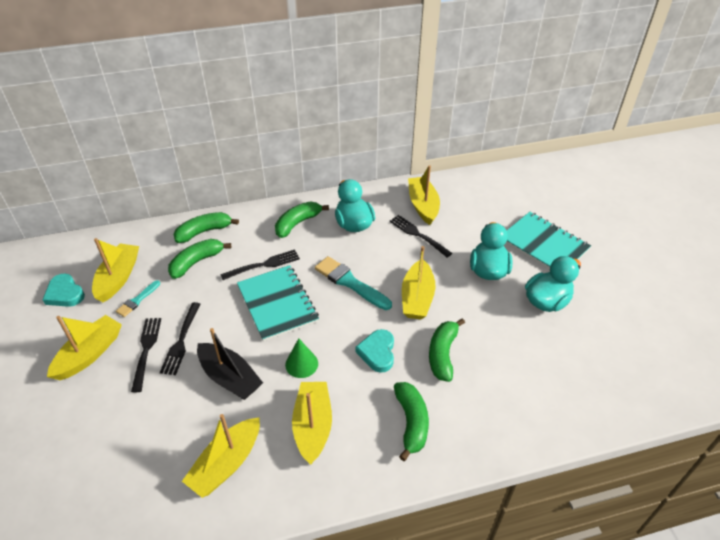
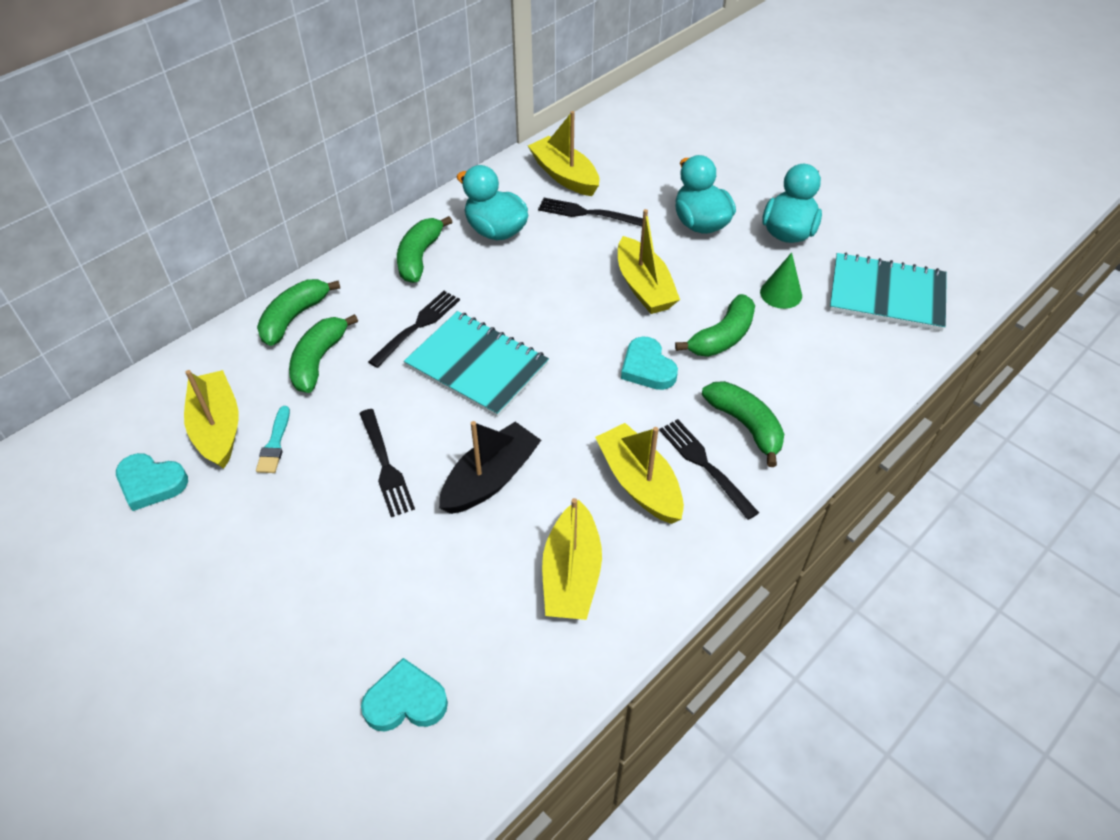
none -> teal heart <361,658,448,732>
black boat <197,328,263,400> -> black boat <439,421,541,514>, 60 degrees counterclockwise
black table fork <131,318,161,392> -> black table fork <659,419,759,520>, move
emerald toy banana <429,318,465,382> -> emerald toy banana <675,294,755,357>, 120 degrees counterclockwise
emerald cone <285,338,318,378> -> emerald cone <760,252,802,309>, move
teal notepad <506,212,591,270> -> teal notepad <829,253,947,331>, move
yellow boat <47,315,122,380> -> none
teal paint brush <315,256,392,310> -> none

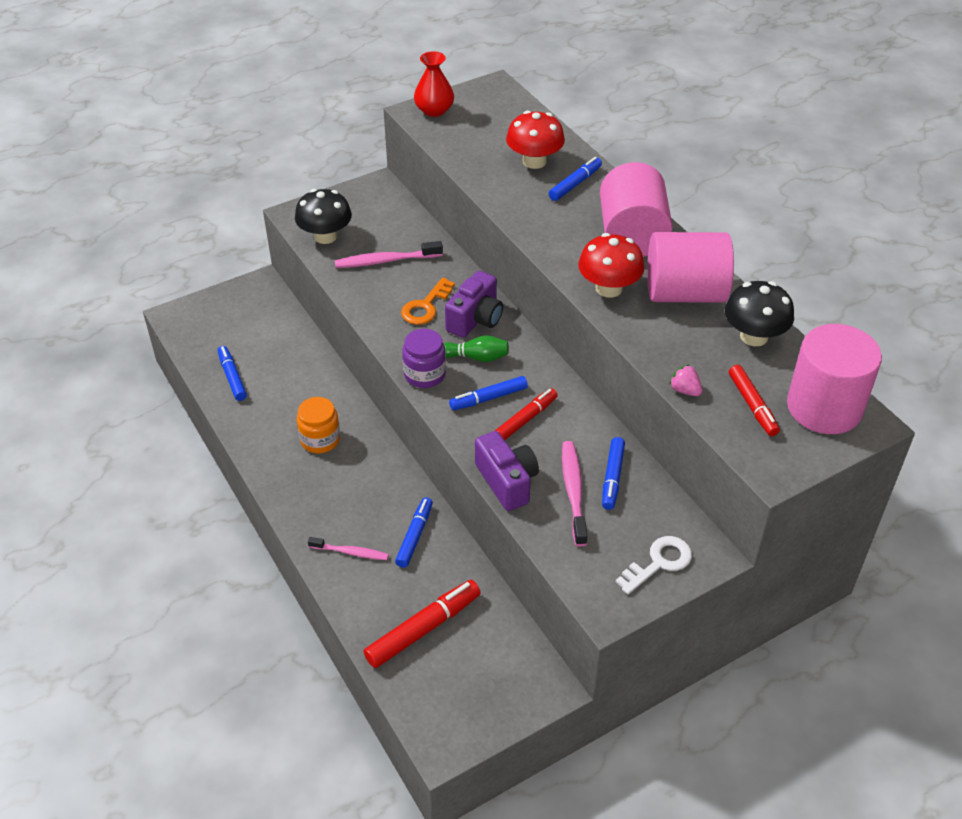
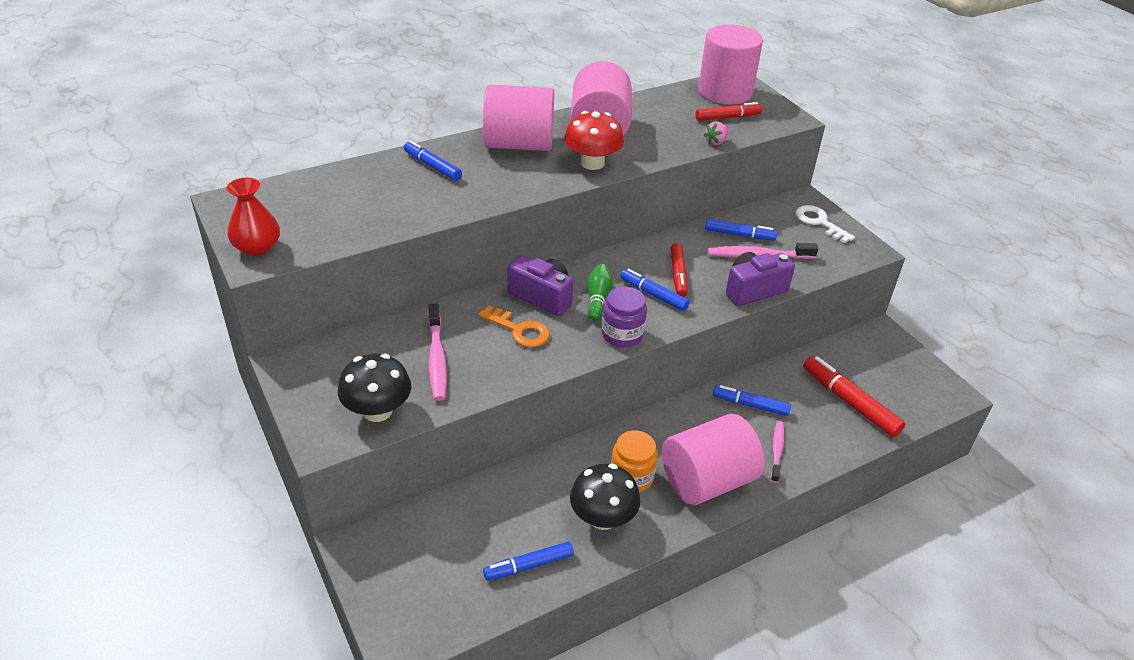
black mushroom <725,281,794,346> -> black mushroom <570,464,640,530>, move
blue marker <449,376,528,410> -> blue marker <620,269,690,311>, 150 degrees clockwise
none -> pink cylinder shape <662,414,765,505>
crimson marker <495,388,558,440> -> crimson marker <670,243,688,297>, 135 degrees counterclockwise
crimson mushroom <506,111,565,169> -> none

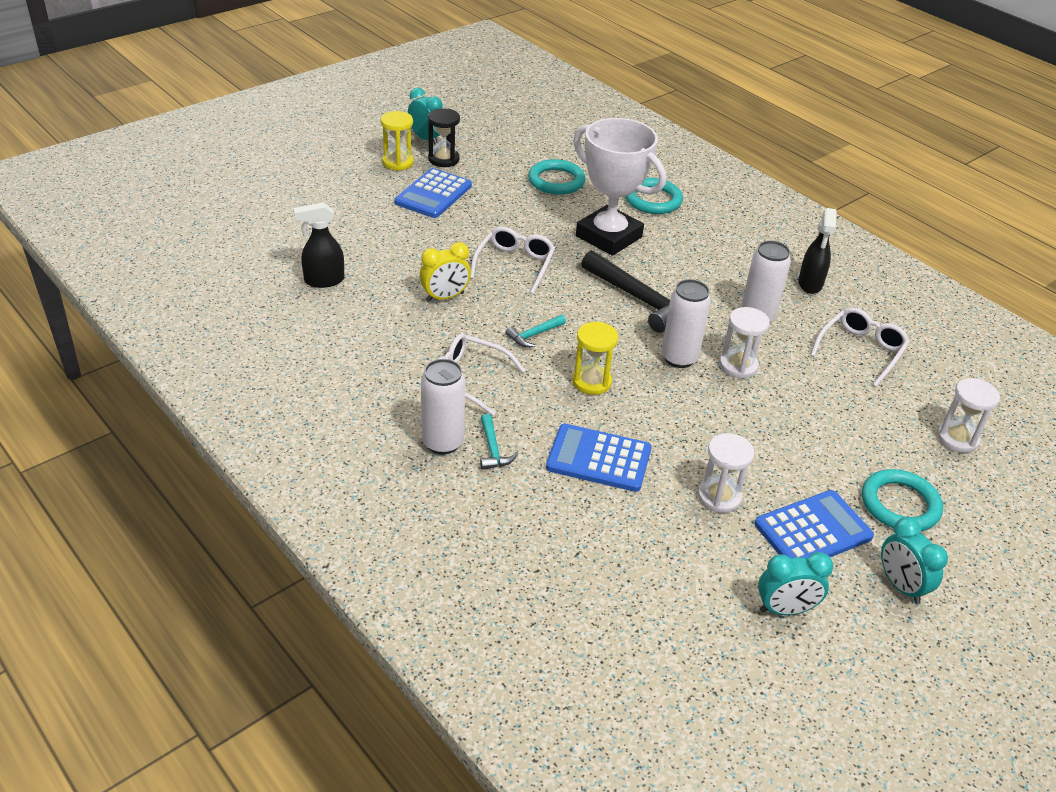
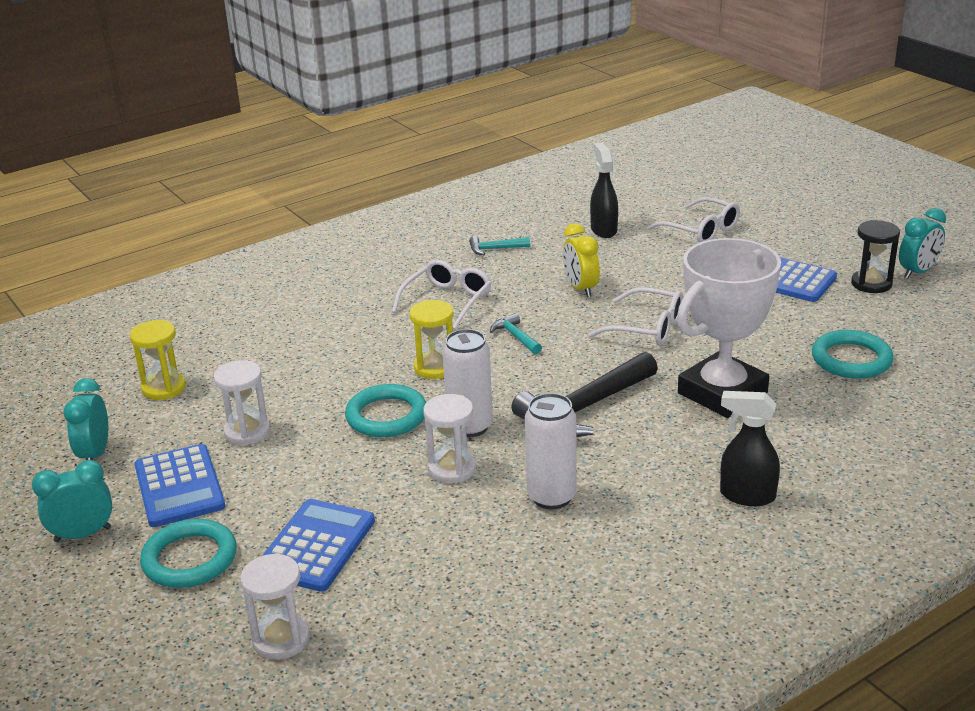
yellow sandglass <381,111,414,171> -> yellow sandglass <130,320,186,400>, move
blue calculator <546,424,652,492> -> blue calculator <262,499,375,592>, move
teal torus <625,178,683,214> -> teal torus <345,384,426,437>, move
teal hammer <480,414,518,470> -> teal hammer <469,236,530,255>, move
pure white spectacles <810,308,910,387> -> pure white spectacles <647,197,740,243>, move
black spray bottle <798,208,837,294> -> black spray bottle <720,391,780,506>, move
pure white tin <421,359,465,455> -> none

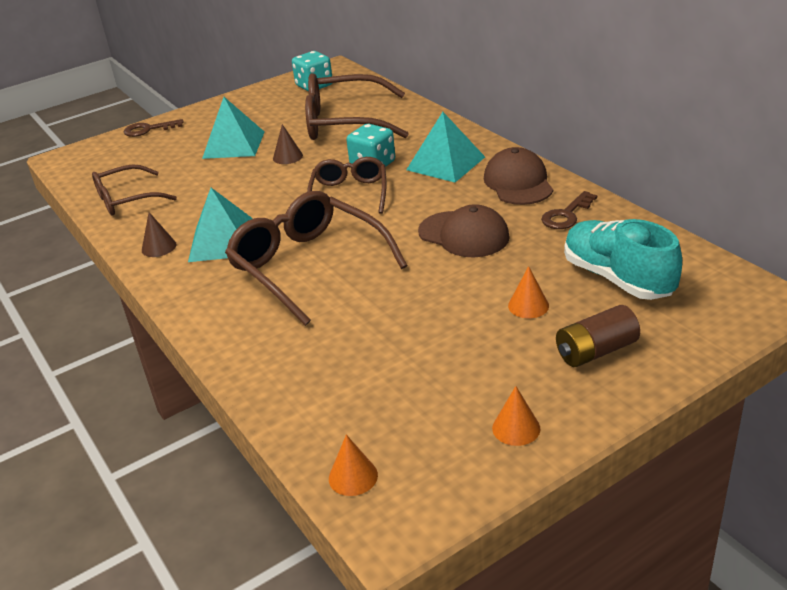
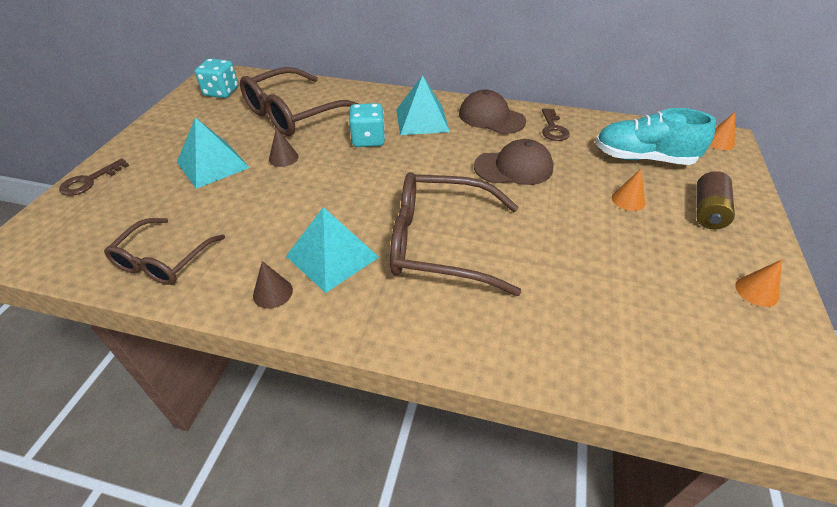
orange-coloured cone <329,435,378,496> -> orange-coloured cone <710,112,735,150>, move
russet spectacles <307,157,386,214> -> none

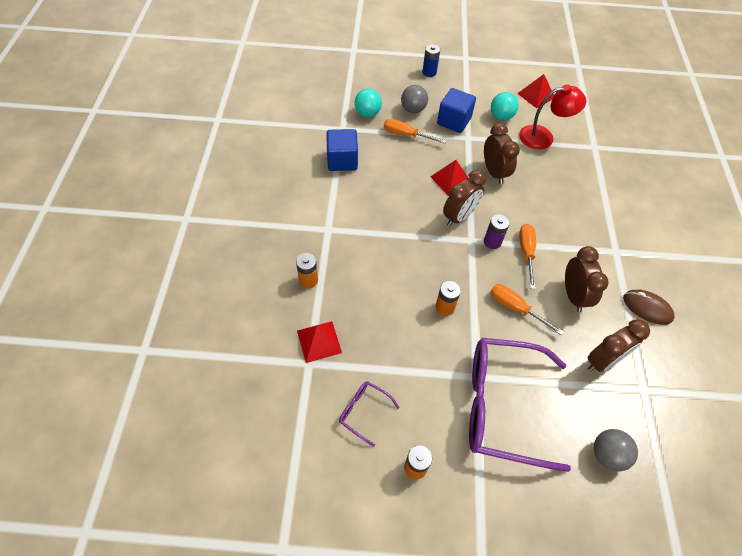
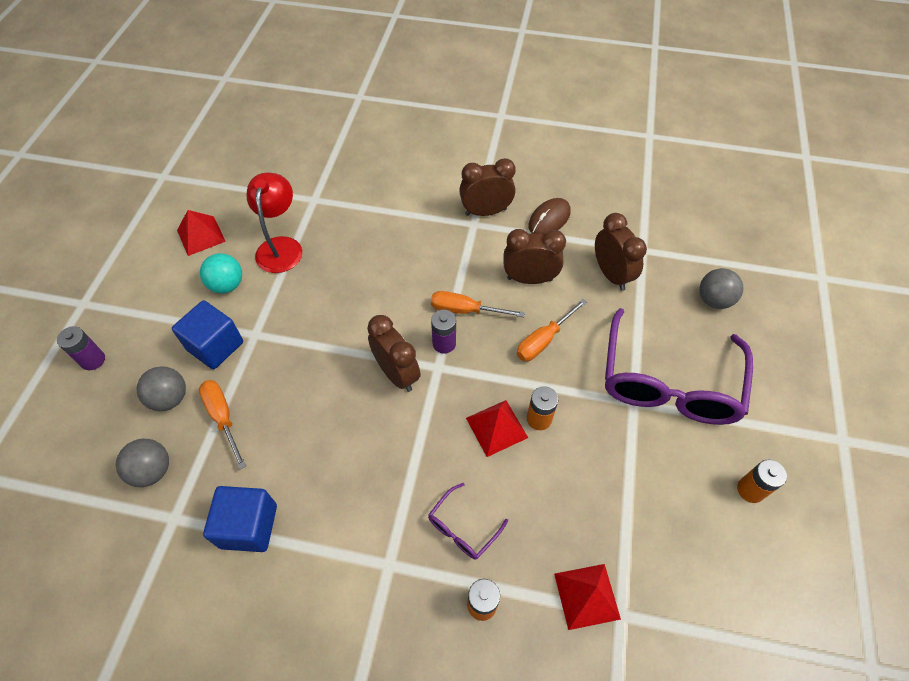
blue battery <422,44,440,77> -> violet battery <57,326,105,370>
teal ball <355,88,382,117> -> grey ball <116,439,169,487>
orange-coloured hand screwdriver <384,119,446,144> -> orange-coloured hand screwdriver <199,380,246,469>, 120 degrees clockwise
violet spectacles <339,381,400,447> -> violet spectacles <428,483,508,560>, move
russet alarm clock <484,123,520,184> -> russet alarm clock <459,158,516,216>, move
crimson solid pyramid <431,160,468,196> -> crimson solid pyramid <466,400,528,457>, move

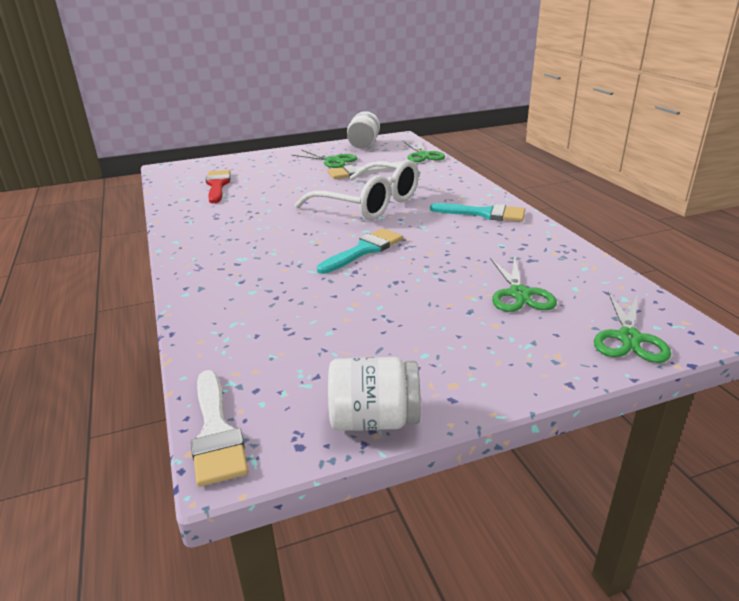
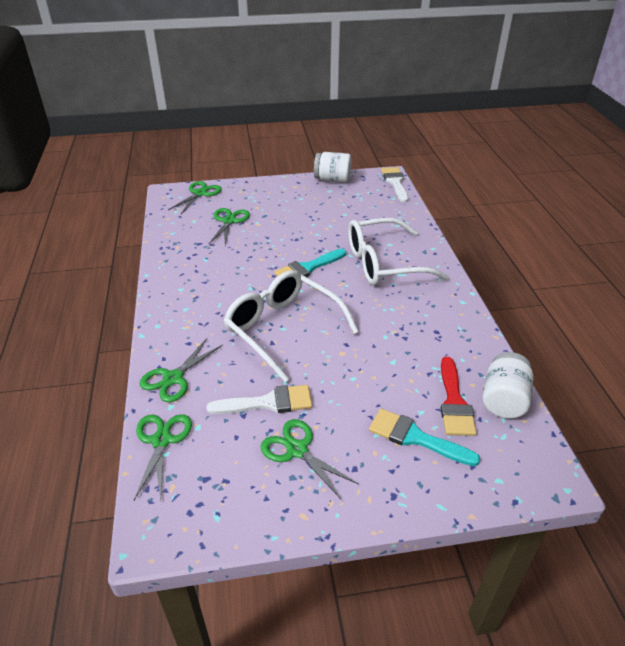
none -> emerald scissors <140,338,223,402>
none -> pure white spectacles <348,218,449,285>
teal paint brush <430,203,525,222> -> teal paint brush <369,408,481,466>, move
pure white jam jar <347,111,380,148> -> pure white jam jar <482,352,534,418>, move

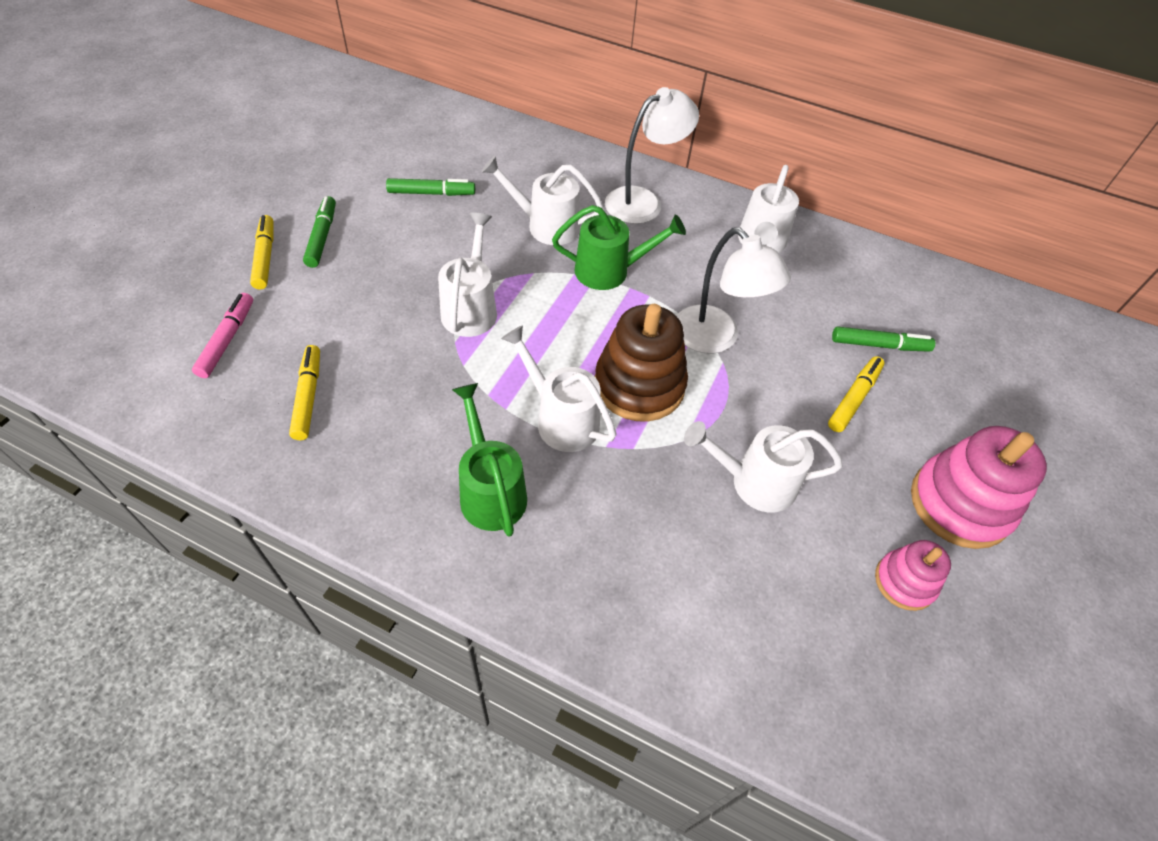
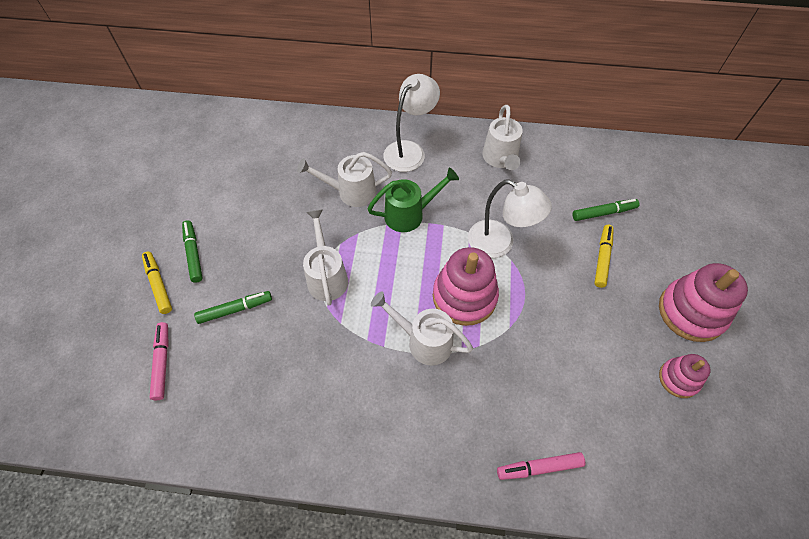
emerald marker <386,178,475,196> -> emerald marker <194,291,272,324>, move
russet stacking toy <595,304,688,422> -> pink stacking toy <433,247,499,326>
none -> pink marker <497,452,585,480>
yellow marker <289,345,320,440> -> none
emerald watering pot <452,383,527,537> -> none
pure white watering pot <684,421,843,512> -> none

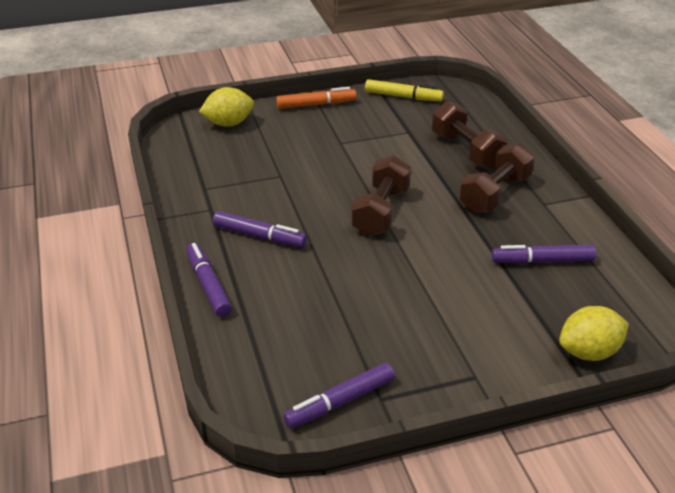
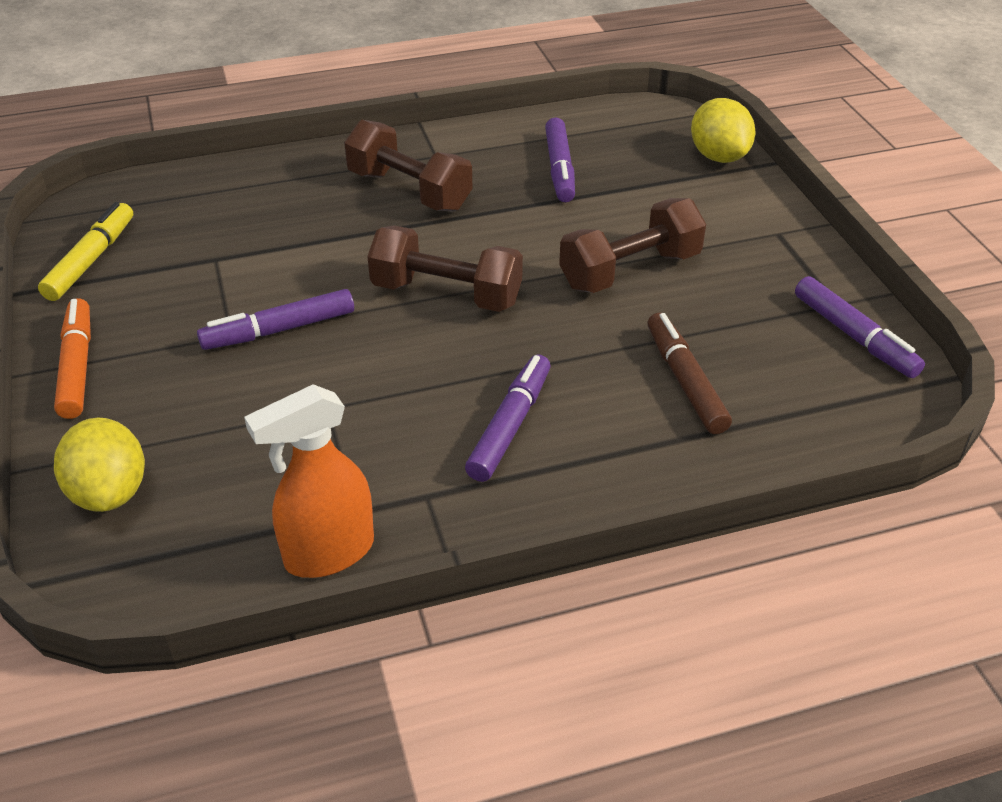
violet marker <186,243,232,317> -> violet marker <197,289,354,350>, move
none -> orange-coloured spray bottle <244,384,374,578>
russet hand weight <432,101,507,169> -> russet hand weight <559,198,706,293>, move
none -> russet marker <648,313,732,434>

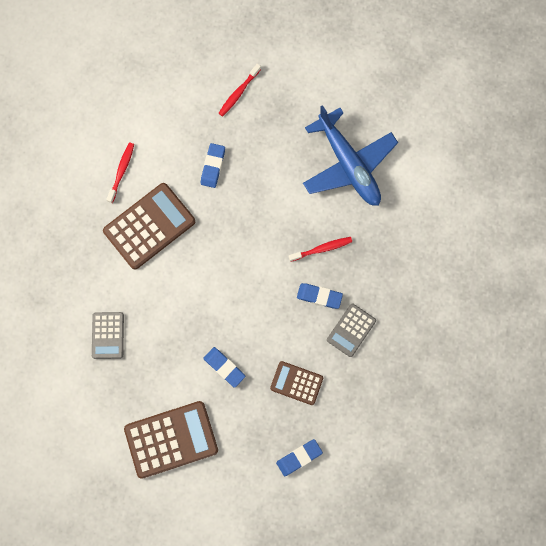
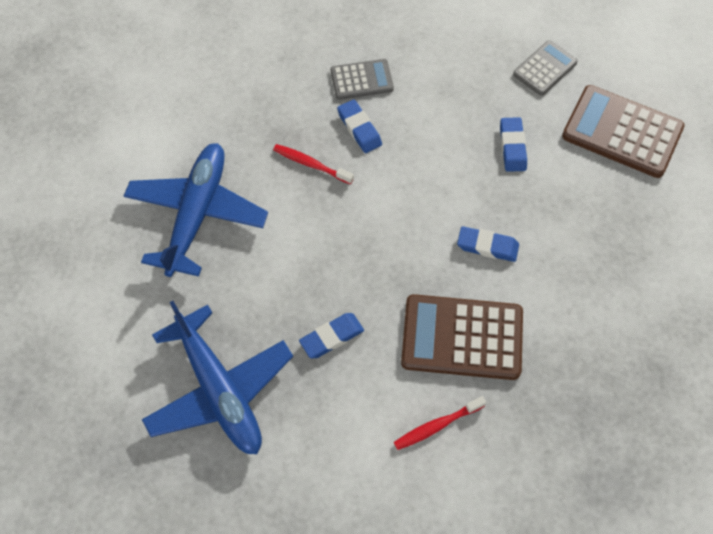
crimson toothbrush <219,64,261,116> -> blue aeroplane <142,301,293,454>
blue gum eraser <276,439,323,476> -> blue gum eraser <457,226,519,262>, move
grey calculator <92,312,124,359> -> grey calculator <513,40,578,96>, move
russet calculator <270,361,323,405> -> none

